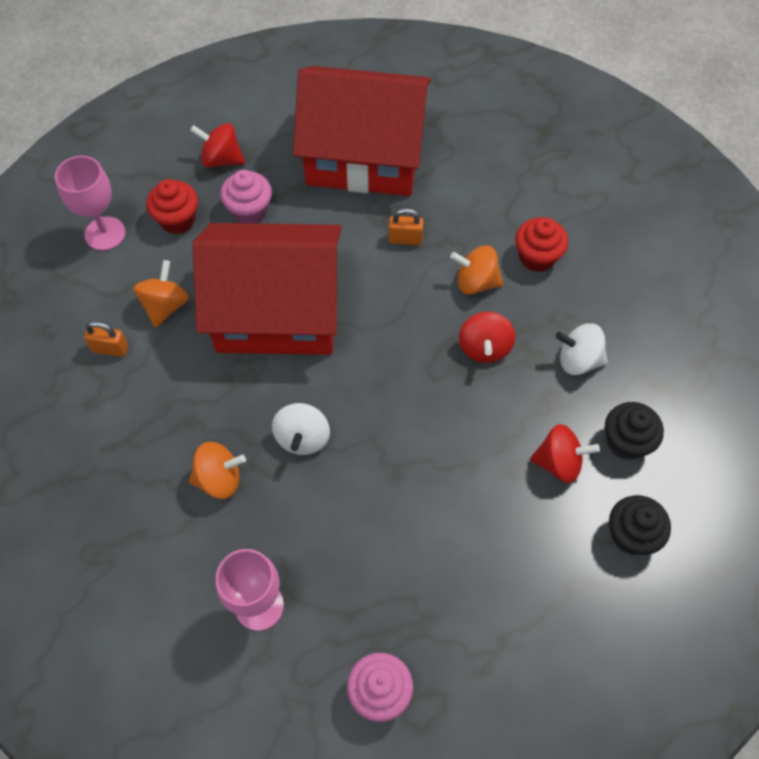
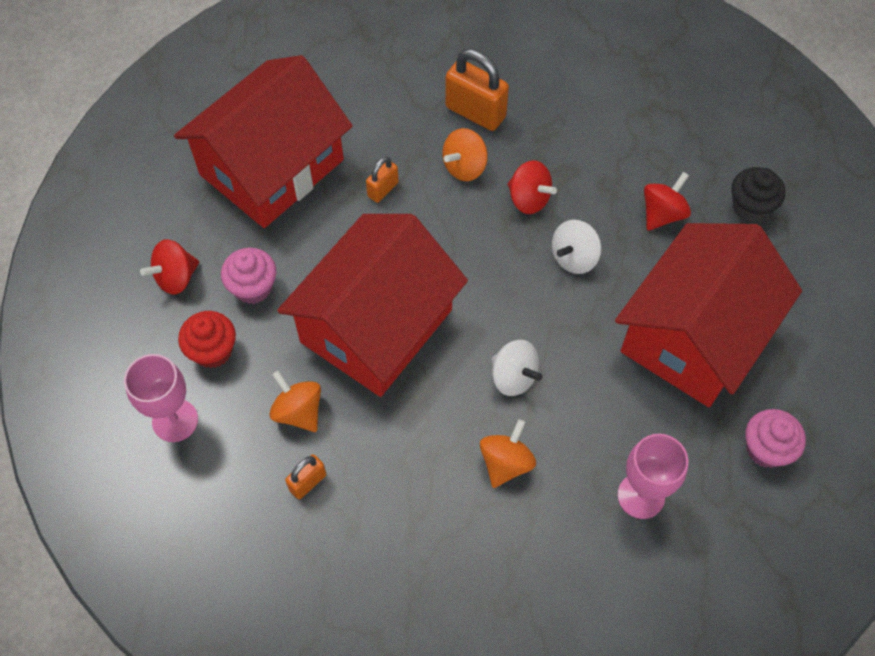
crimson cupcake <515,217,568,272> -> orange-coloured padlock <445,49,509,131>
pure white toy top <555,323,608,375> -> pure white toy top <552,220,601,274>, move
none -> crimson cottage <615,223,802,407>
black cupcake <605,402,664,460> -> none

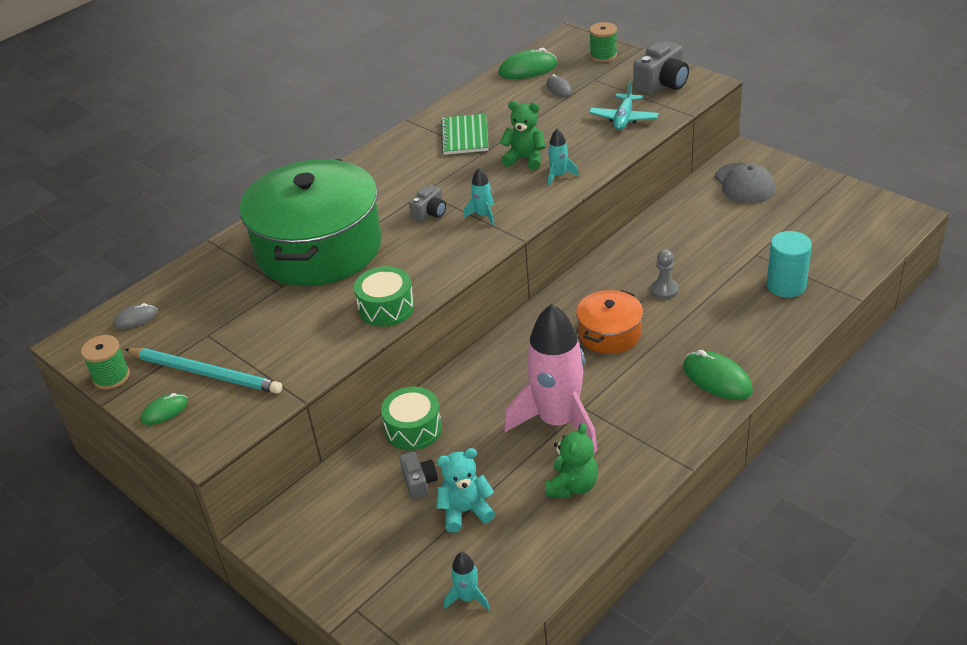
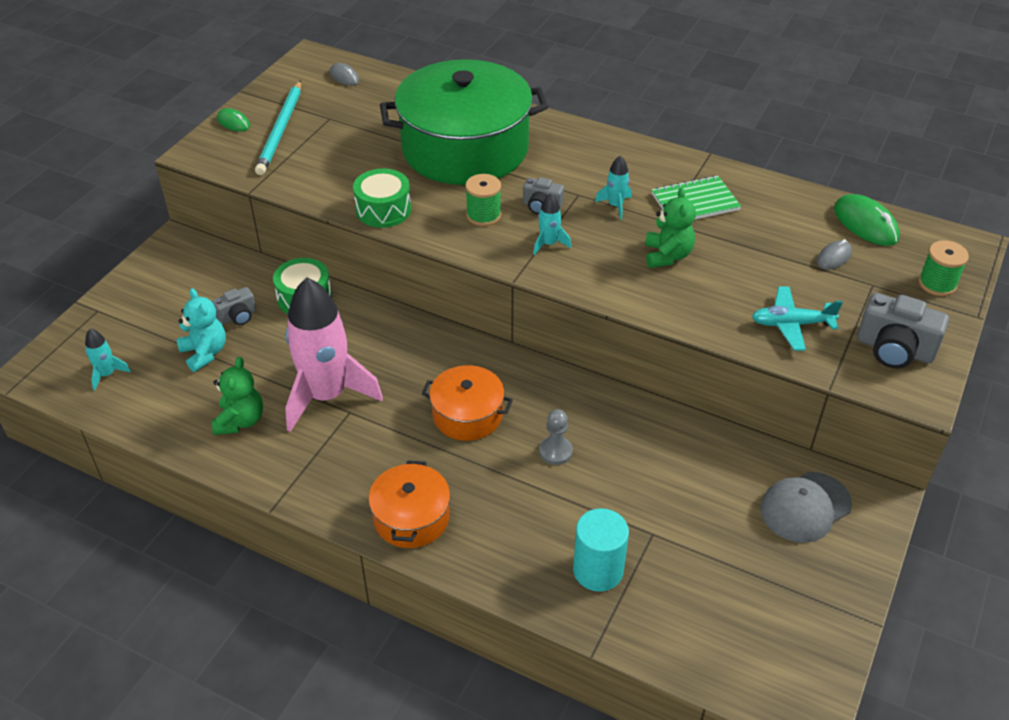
emerald teddy <545,423,598,498> -> emerald teddy <212,357,263,435>, 90 degrees counterclockwise
emerald computer mouse <683,350,753,400> -> orange-coloured pot <368,460,450,548>
emerald bobbin <81,335,130,390> -> emerald bobbin <465,174,501,226>, move
teal rocket <548,129,579,186> -> teal rocket <595,156,632,220>, move

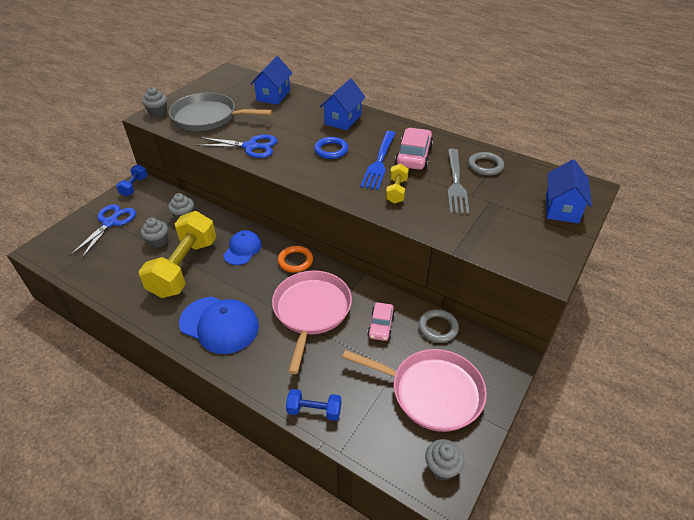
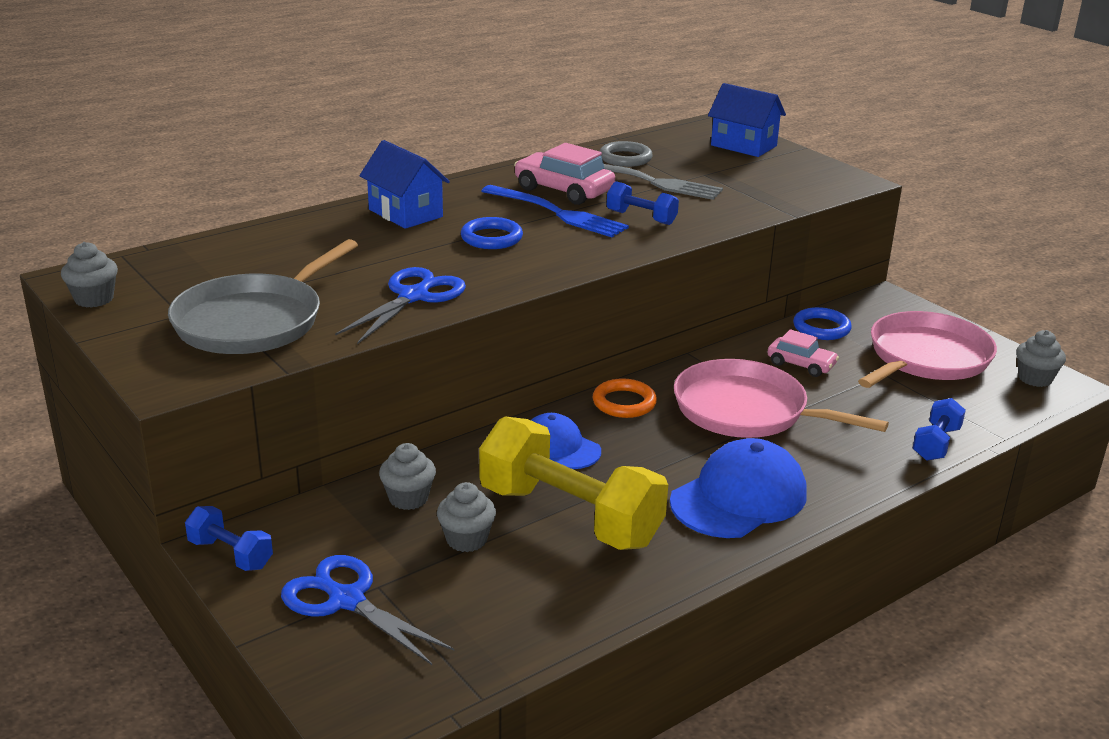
grey cupcake <142,87,167,117> -> grey cupcake <61,242,118,308>, move
yellow hand weight <386,164,409,204> -> blue hand weight <607,181,679,225>
grey torus <418,309,459,343> -> blue torus <793,307,852,340>
blue cottage <250,56,292,105> -> none

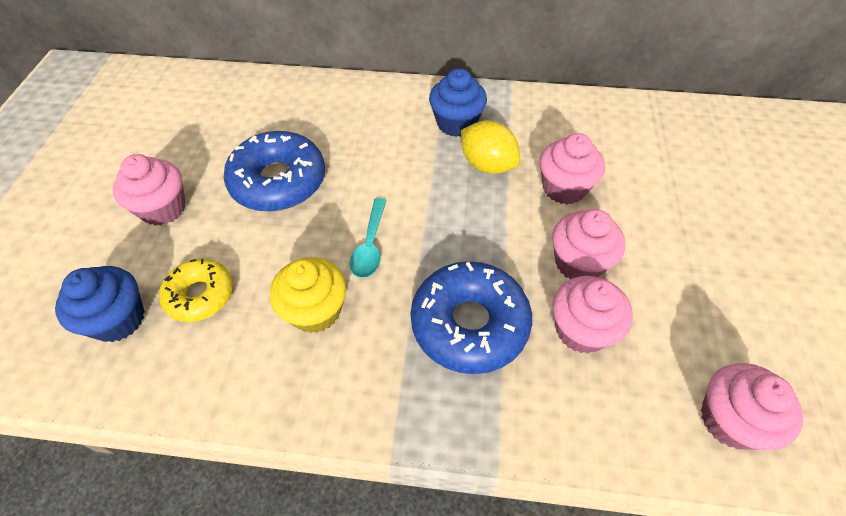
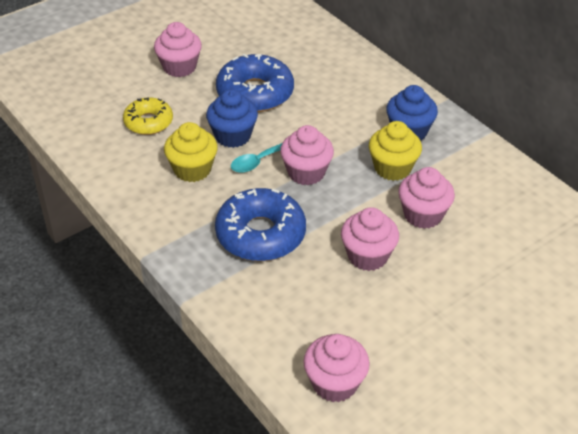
blue cupcake <55,266,145,342> -> blue cupcake <206,89,258,148>, move
pink cupcake <553,276,633,354> -> pink cupcake <280,125,334,185>, move
yellow toy lemon <461,120,520,174> -> yellow cupcake <369,121,422,181>

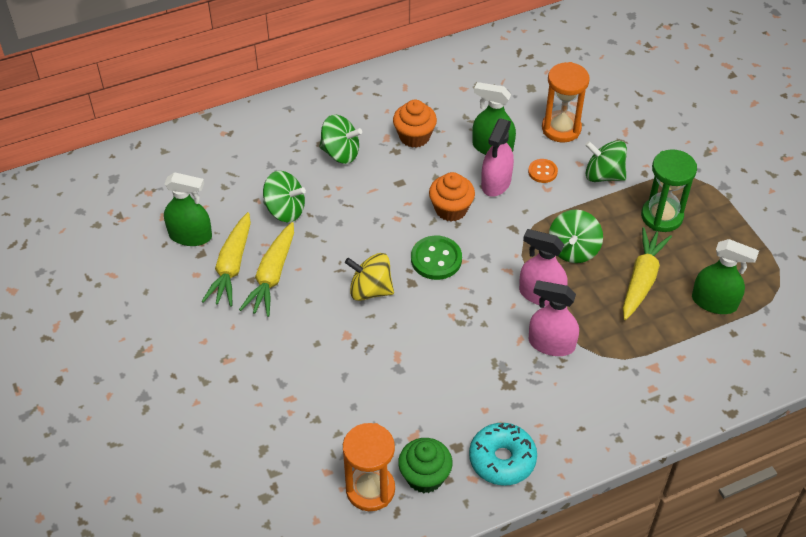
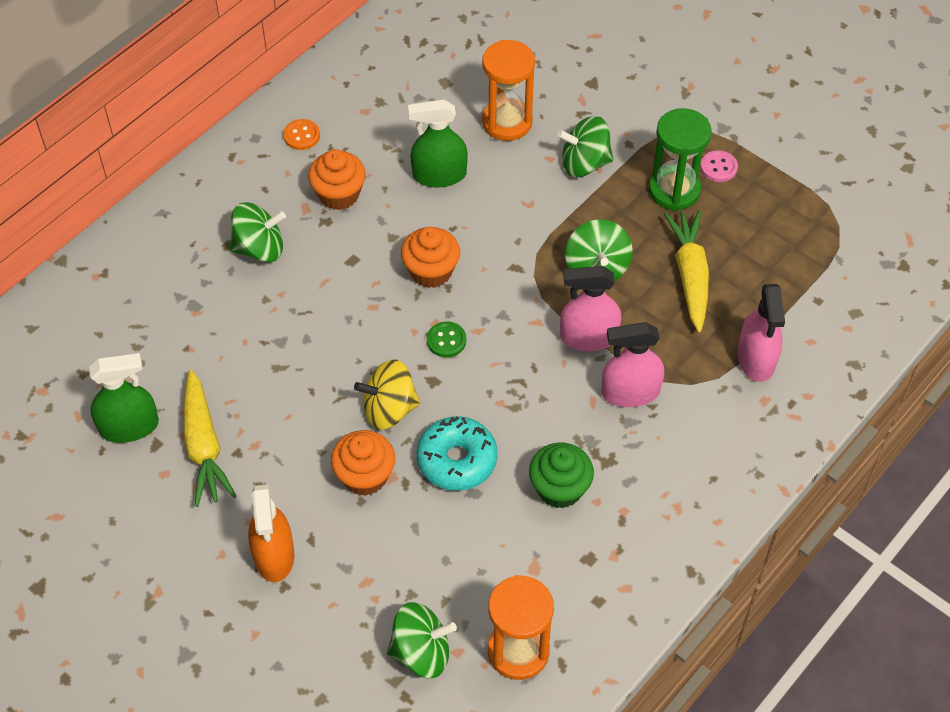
none -> orange-coloured spray bottle <248,484,294,582>
orange-coloured shirt button <528,159,558,183> -> orange-coloured shirt button <283,119,320,150>, move
none -> orange-coloured cupcake <331,430,395,496>
emerald toy top <263,171,306,222> -> emerald toy top <387,602,457,679>, move
teal glazed donut <469,423,537,486> -> teal glazed donut <417,416,497,491>, move
emerald shirt button <411,236,462,280> -> emerald shirt button <427,322,466,357>, x0.60
emerald cupcake <398,438,453,493> -> emerald cupcake <529,443,594,508>, move
none -> pink shirt button <700,150,738,182>
pink spray bottle <481,118,514,197> -> pink spray bottle <737,284,785,382>, move
yellow toy carrot <239,222,294,317> -> none
emerald spray bottle <692,239,759,314> -> none

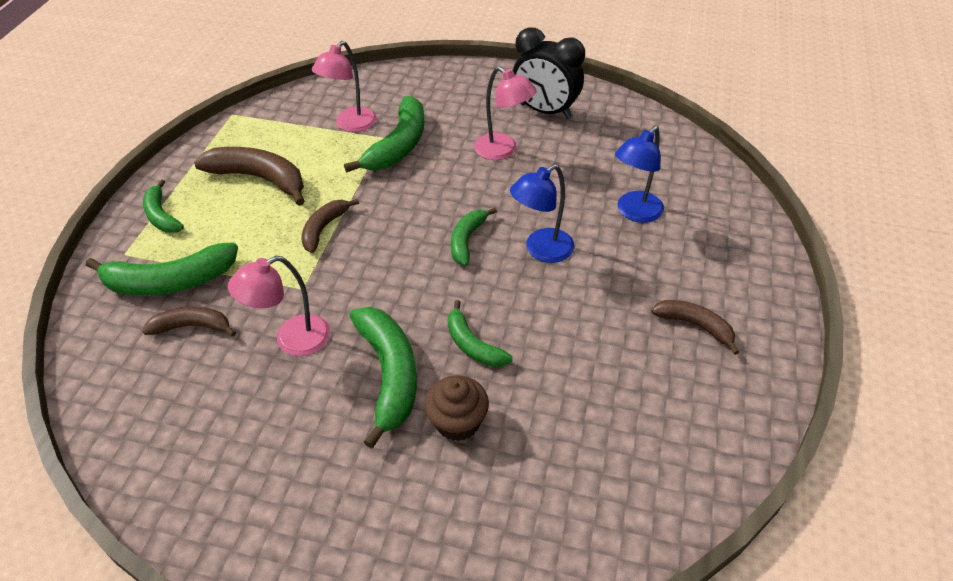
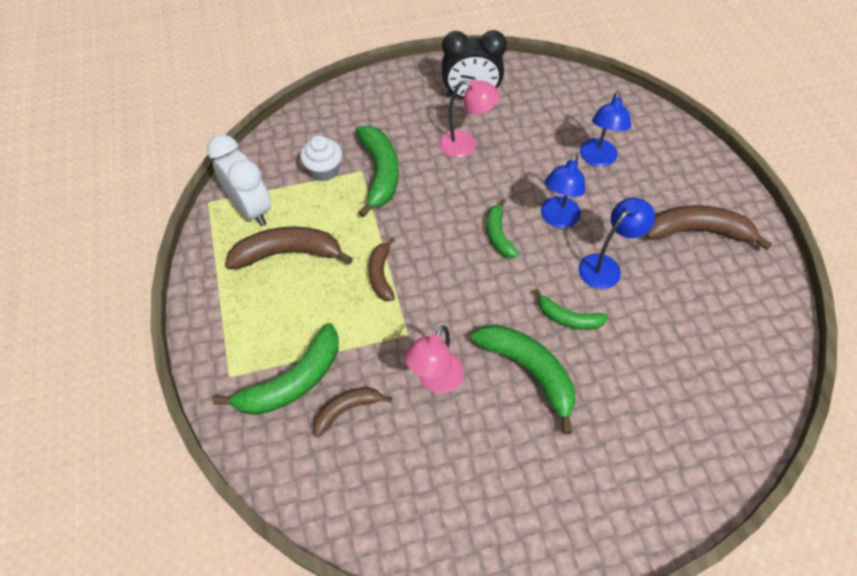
none -> pure white alarm clock <207,135,271,226>
pink lamp <311,41,377,132> -> pure white cupcake <300,135,342,181>
none -> blue lamp <578,198,655,289>
russet toy banana <651,300,739,355> -> russet toy banana <645,205,772,250>, x1.69
emerald toy banana <143,179,184,233> -> none
russet cupcake <425,375,489,441> -> none

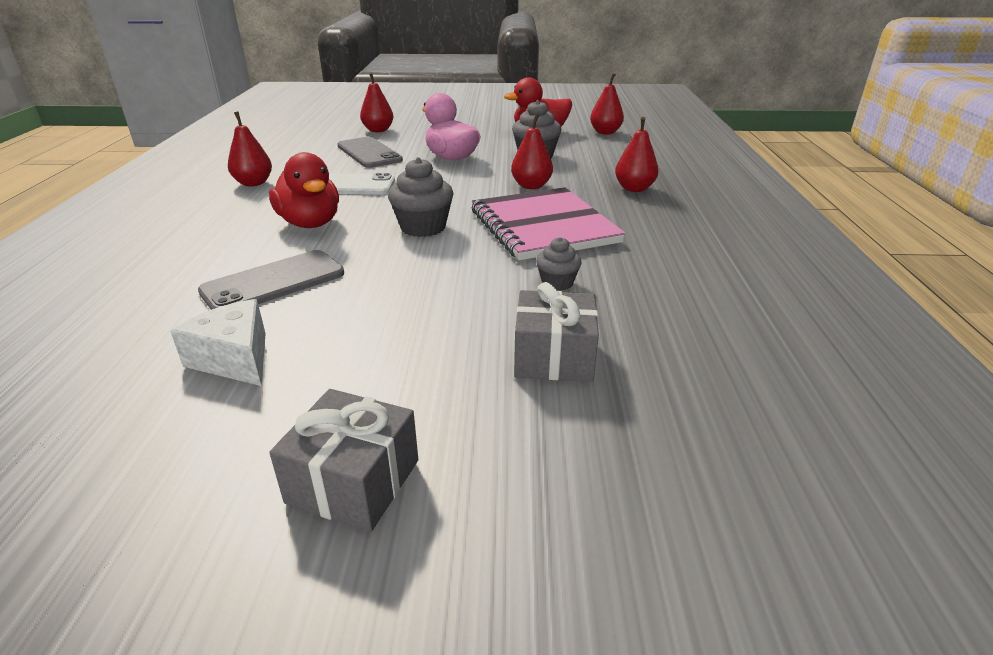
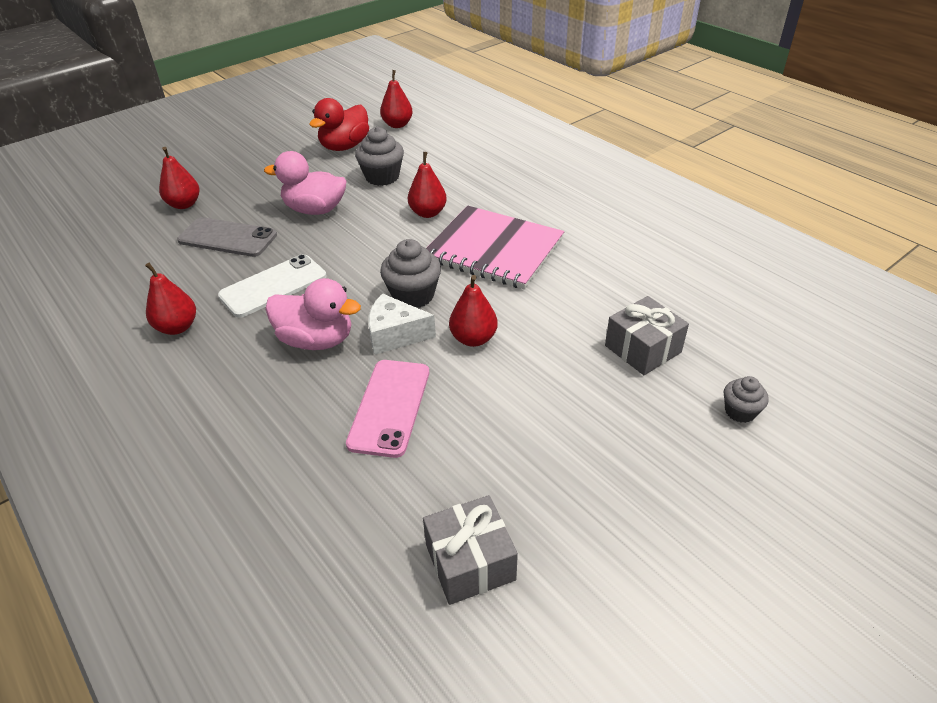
crimson toy duck <269,152,339,228> -> pink toy duck <265,278,361,350>
grey phone <198,250,344,310> -> pink phone <346,360,429,458>
pure white piece of cheese <170,299,266,386> -> pure white piece of cheese <368,293,436,355>, move
grey gift <269,389,418,532> -> grey gift <423,495,518,605>, move
crimson pear <615,117,659,192> -> crimson pear <449,275,498,347>, move
grey cupcake <536,237,582,291> -> grey cupcake <724,376,769,423>, move

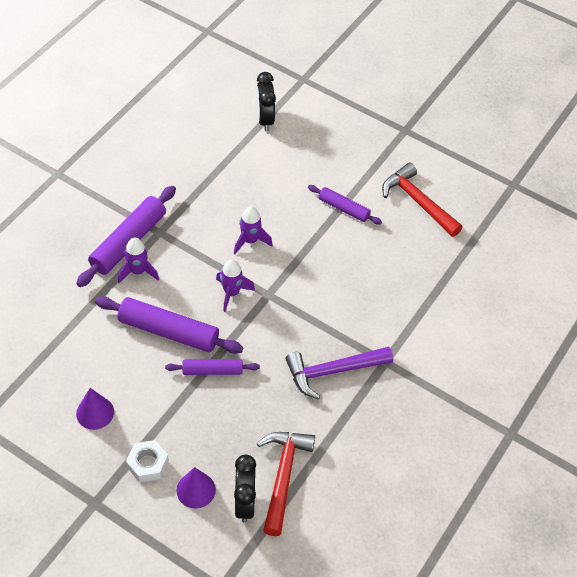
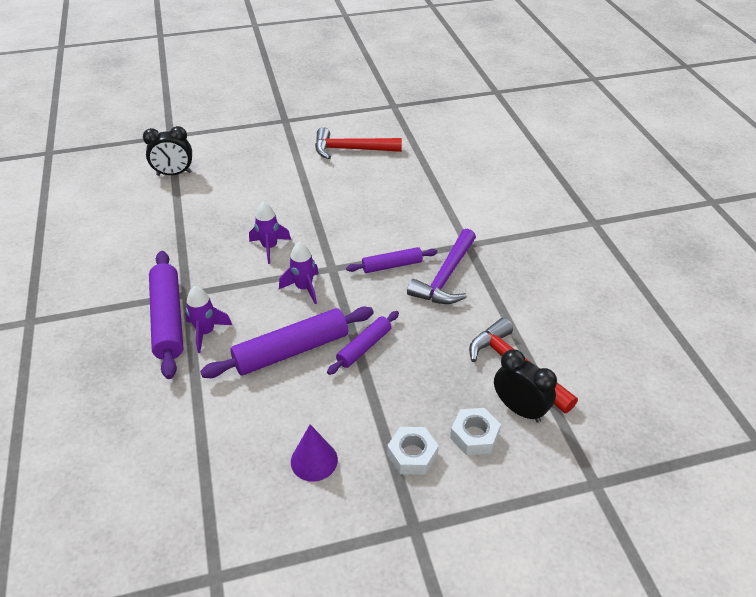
black alarm clock <256,72,276,131> -> black alarm clock <143,126,192,176>, 45 degrees counterclockwise
violet dough roller <308,185,382,225> -> violet dough roller <346,247,437,273>, move
violet cone <177,467,216,509> -> pure white hexagon nut <450,408,501,455>

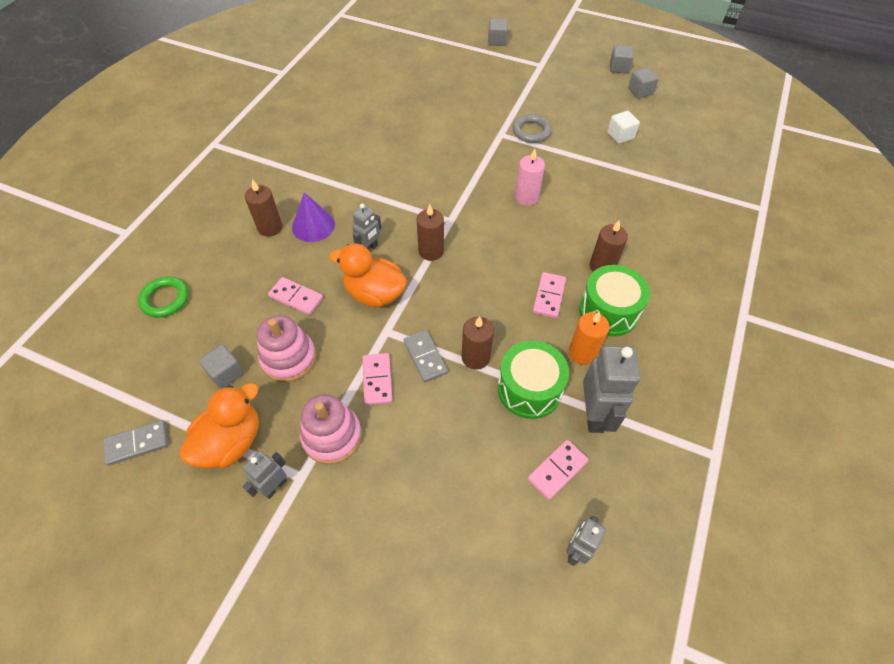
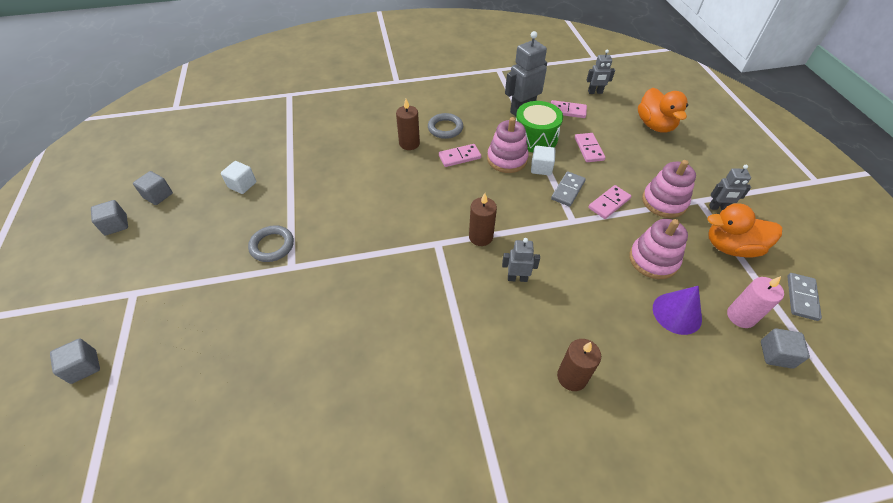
emerald snare drum <579,265,650,337> -> grey torus <428,113,463,139>
none -> pink stacking toy <487,117,529,173>
russet pillar candle <462,316,494,370> -> pure white cube <531,146,556,175>
pink domino <268,277,323,315> -> pink domino <575,133,605,162>, move
orange-coloured toy duck <329,243,407,307> -> orange-coloured toy duck <638,88,688,133>, move
violet cone <292,192,335,242> -> violet cone <653,286,702,335>, move
pink pillar candle <515,149,545,206> -> pink pillar candle <727,276,784,328>, move
grey cube <199,344,244,389> -> grey cube <761,328,810,369>, move
grey domino <103,420,168,466> -> grey domino <787,273,822,321>, 75 degrees clockwise
emerald torus <138,277,189,318> -> none
orange-coloured pillar candle <569,311,610,365> -> none

